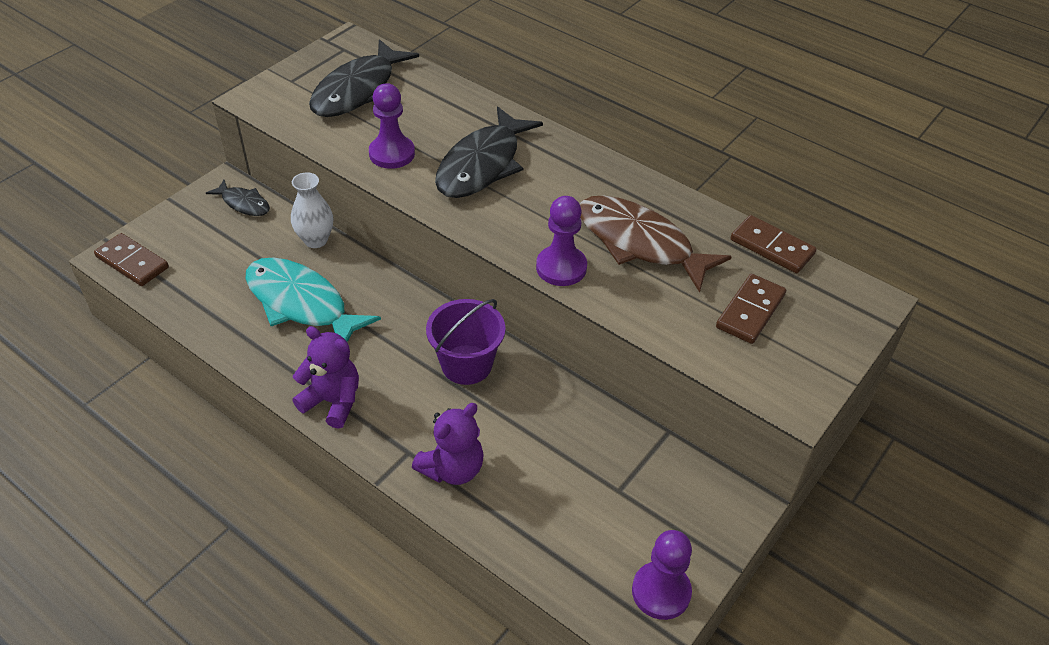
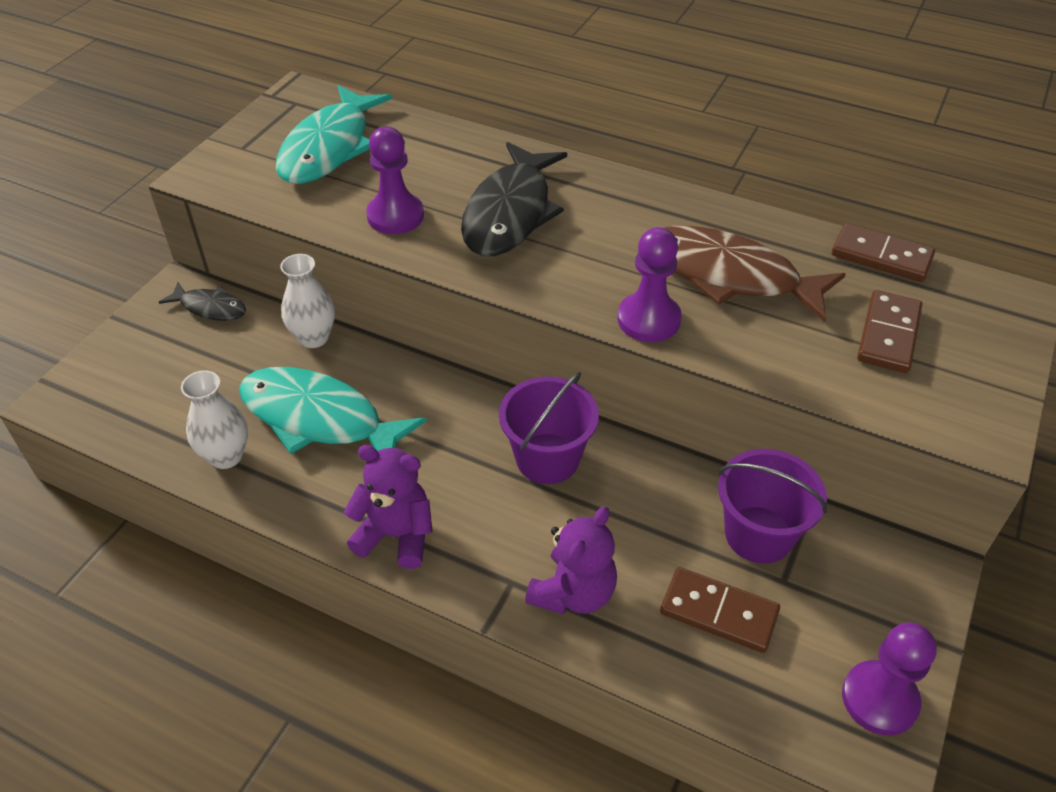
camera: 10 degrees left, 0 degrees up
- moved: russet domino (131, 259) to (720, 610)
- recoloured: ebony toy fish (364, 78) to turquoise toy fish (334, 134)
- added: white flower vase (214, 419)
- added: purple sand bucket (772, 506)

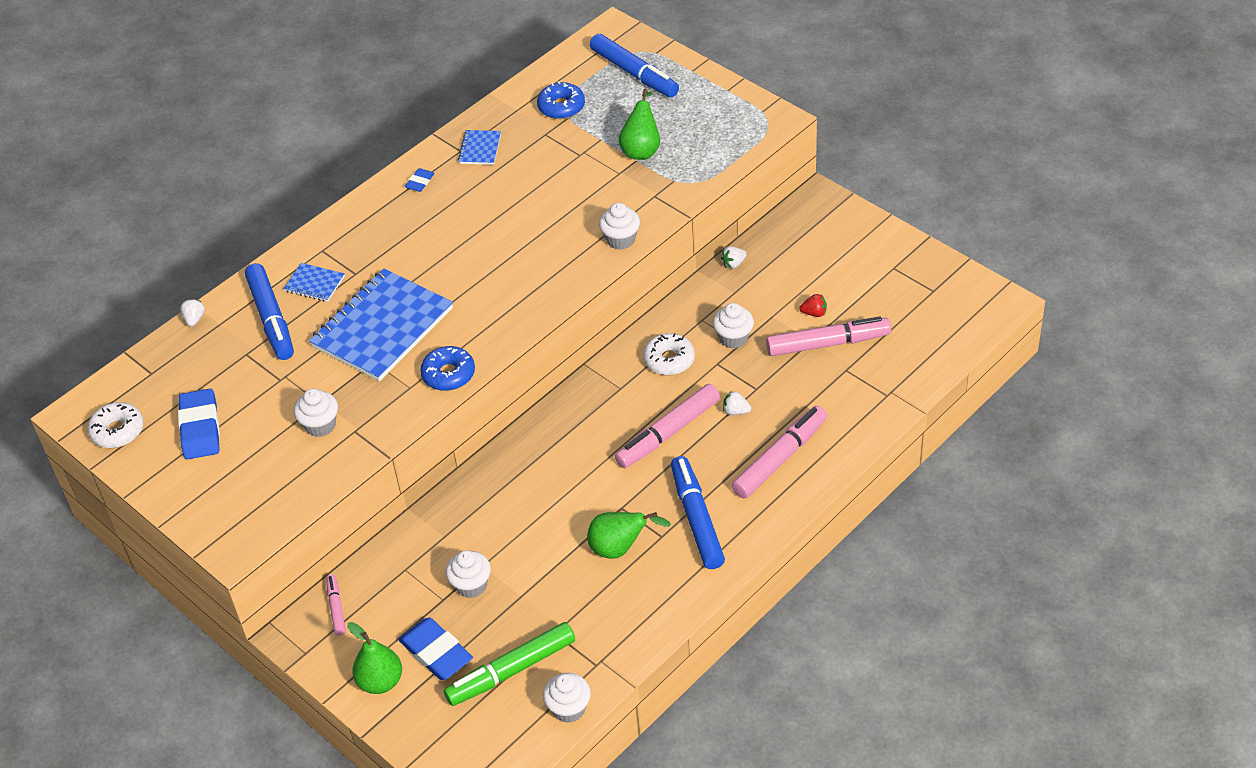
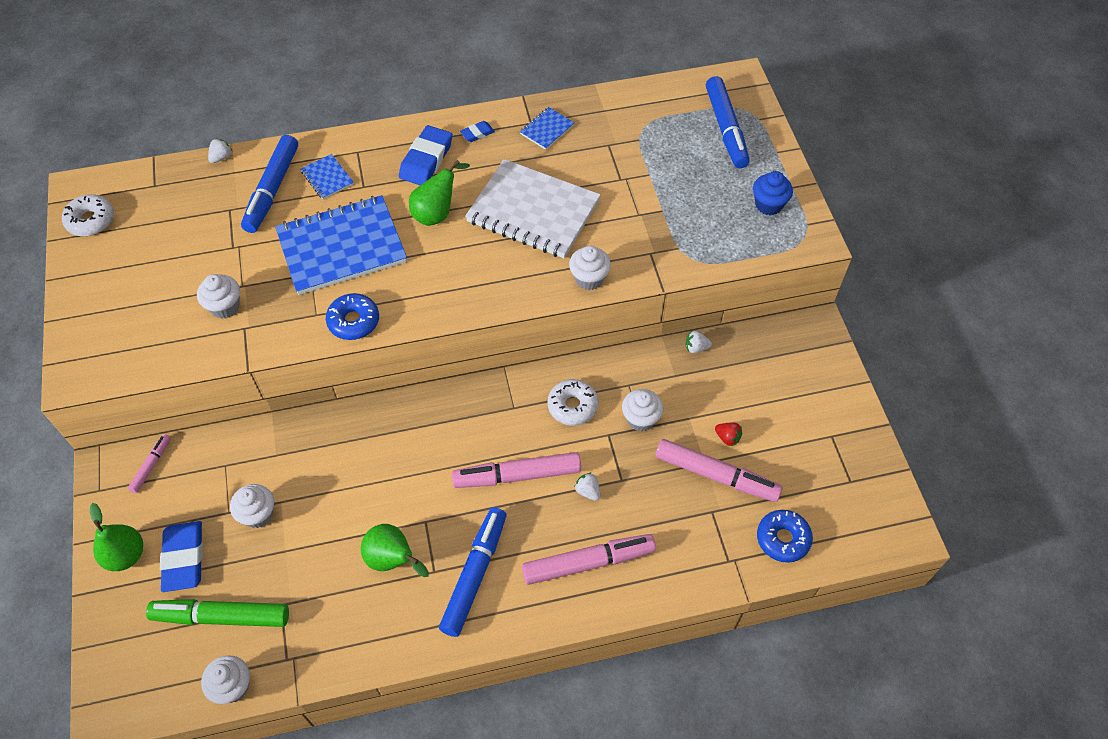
camera: 30 degrees right, 10 degrees up
- moved: cobalt eraser (199, 424) to (426, 155)
- moved: cobalt glazed donut (561, 100) to (785, 536)
- moved: green toy pear (639, 124) to (439, 193)
- added: white notepad (533, 208)
- added: cobalt cupcake (773, 193)

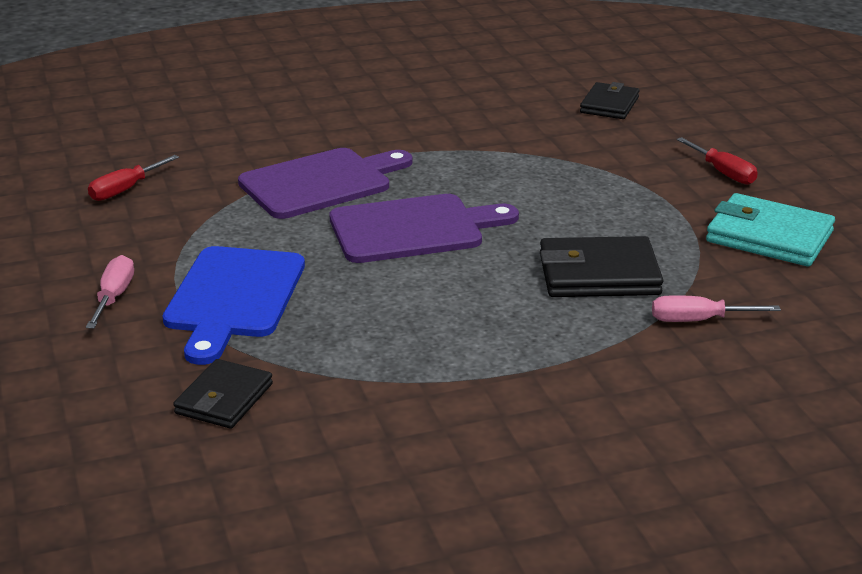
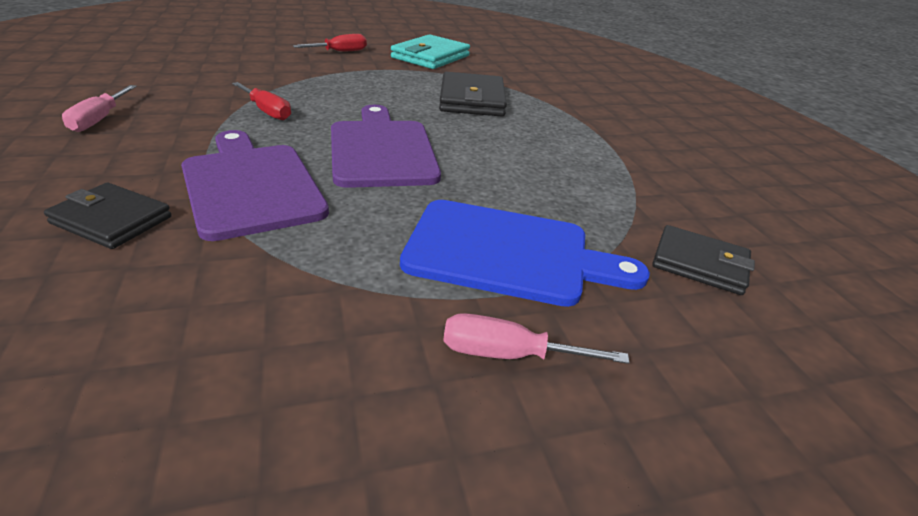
camera: 90 degrees left, 5 degrees up
- moved: red hand screwdriver (133, 178) to (261, 101)
- moved: ebony billfold (609, 100) to (108, 216)
- moved: rosy hand screwdriver (716, 308) to (99, 108)

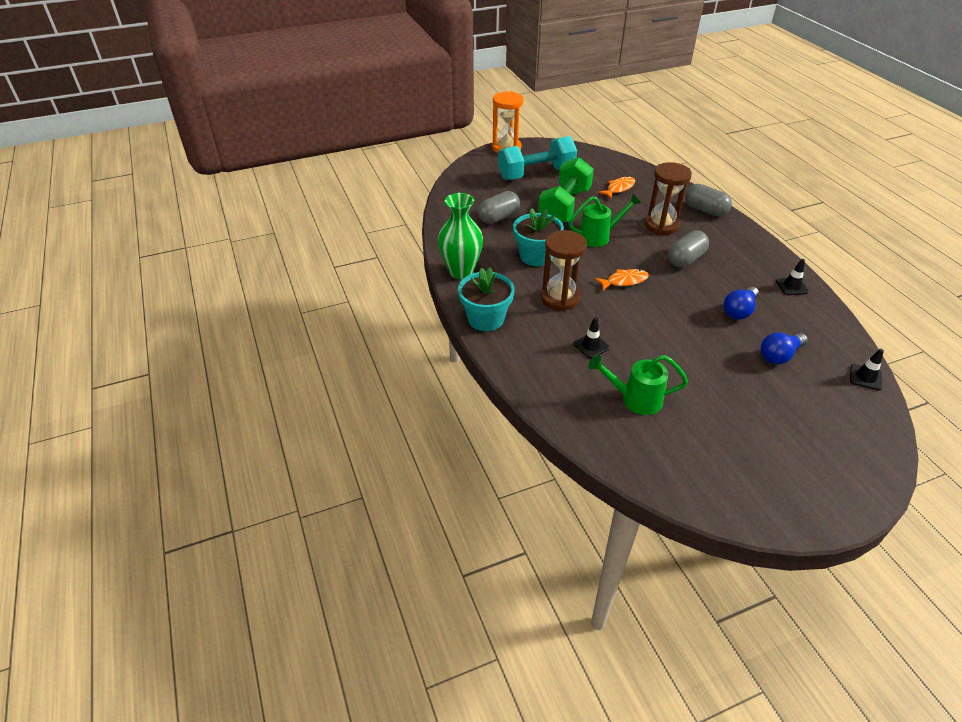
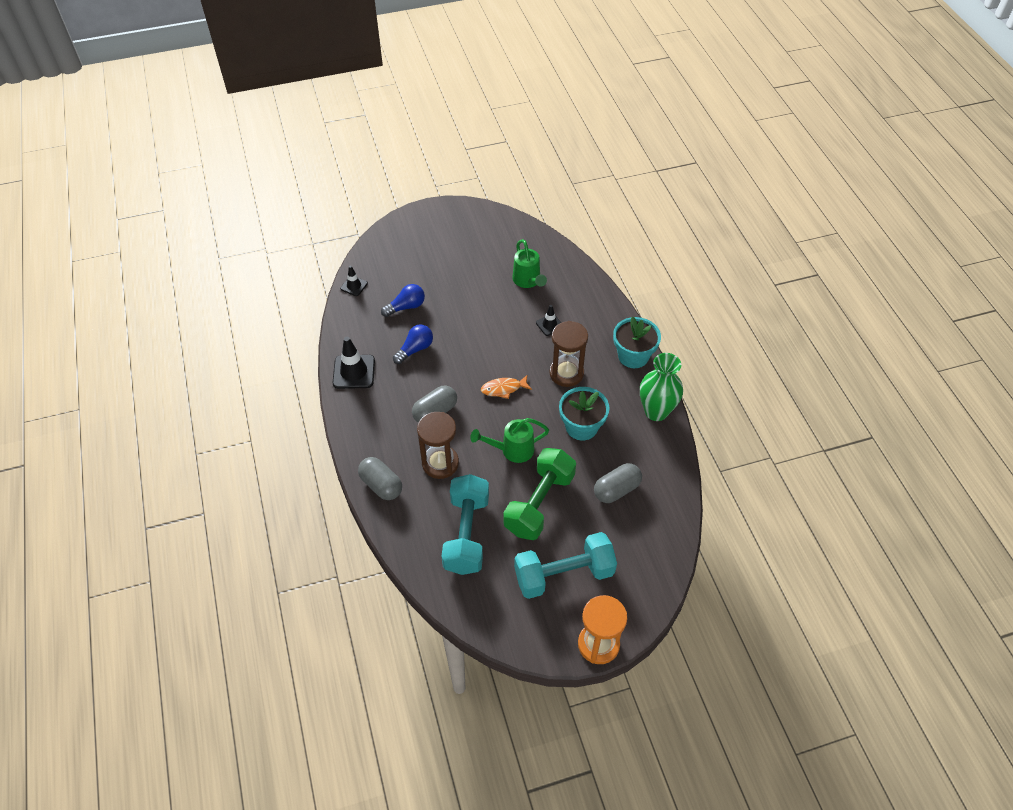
camera: 175 degrees left, 10 degrees up
- turned: green watering pot (638, 385) = (530, 263) 60 degrees clockwise
- replaced: orange toy fish (616, 187) to turquoise free weight (465, 524)
- resized: ebony traffic cone (792, 277) = (354, 363) x1.75

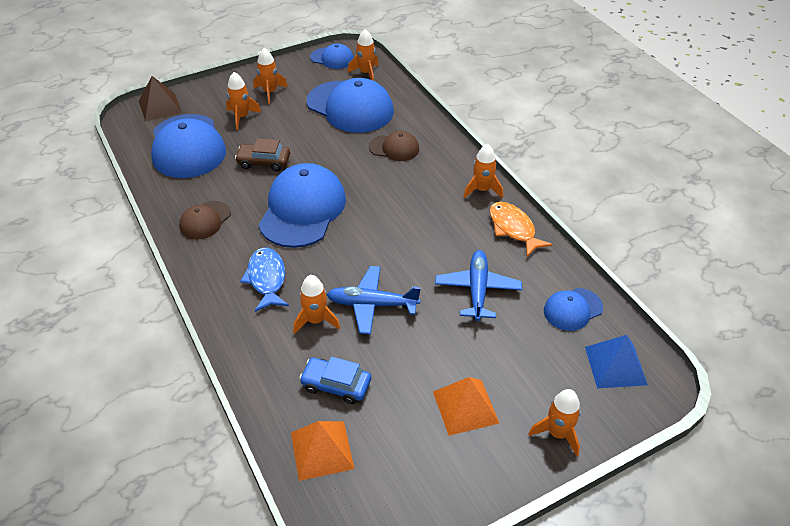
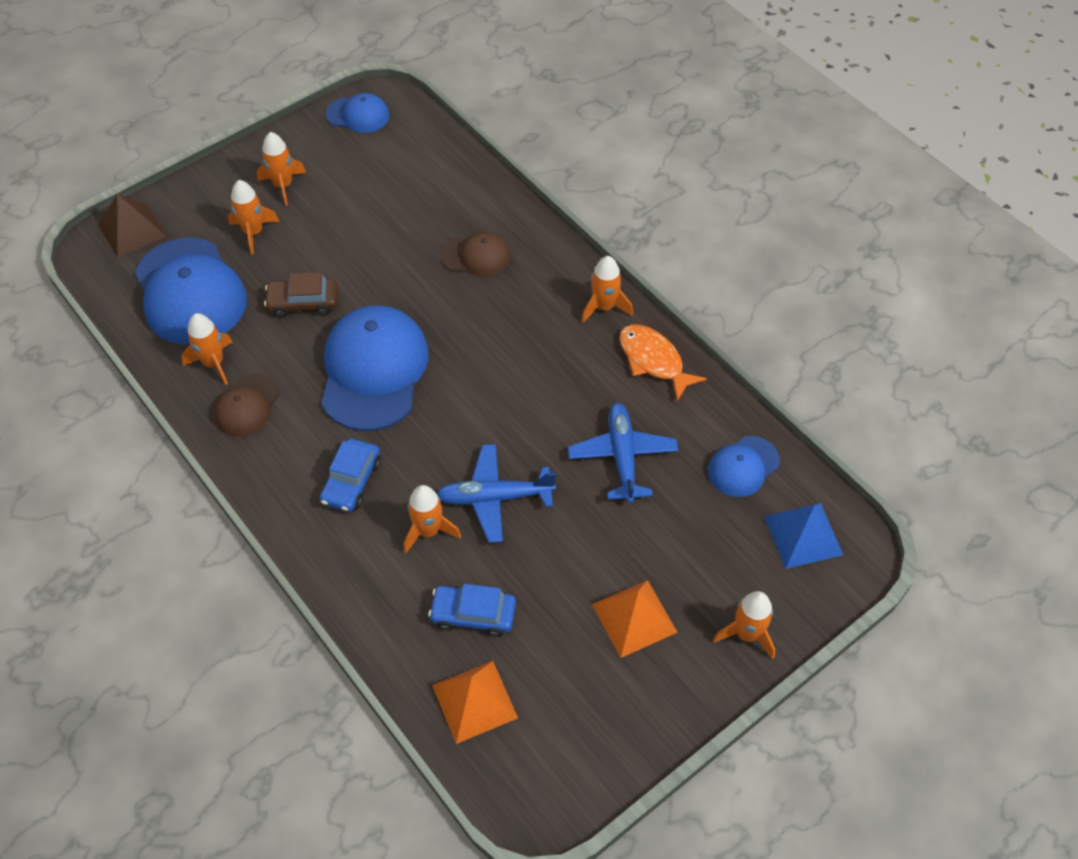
camera: 10 degrees left, 10 degrees up
- replaced: cobalt toy fish (264, 279) to cobalt car (350, 475)
- removed: cobalt baseball cap (350, 105)
- moved: orange rocket (363, 55) to (207, 349)

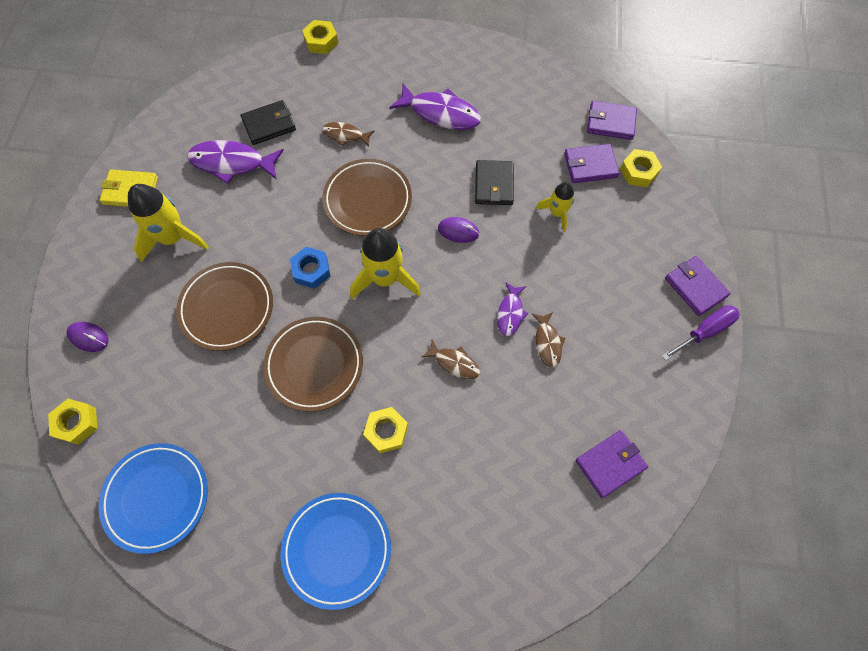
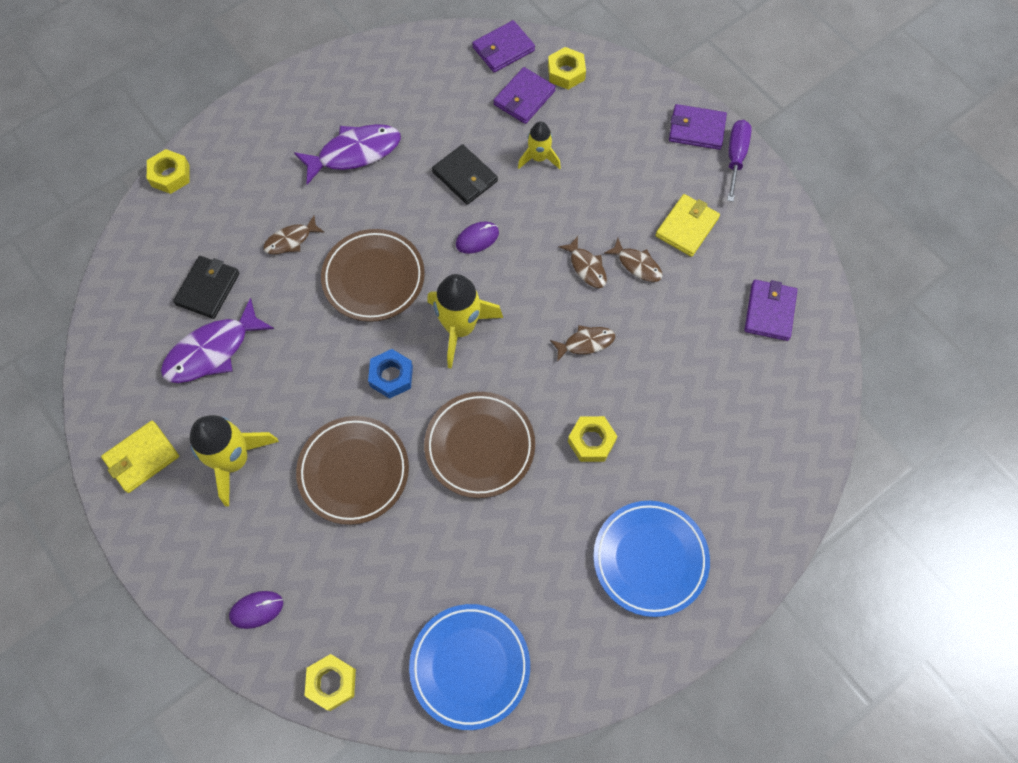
camera: 45 degrees left, 0 degrees up
- recoloured: purple toy fish (512, 309) to russet toy fish (583, 262)
- added: golden billfold (687, 225)

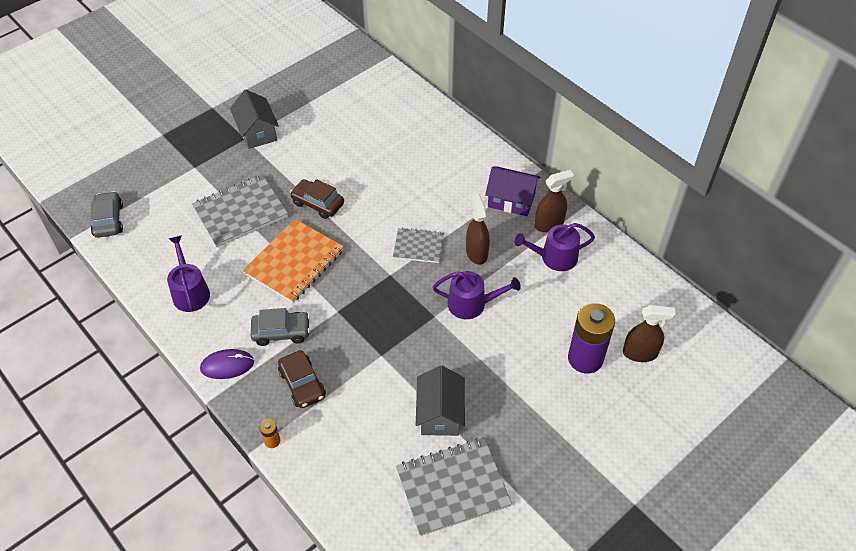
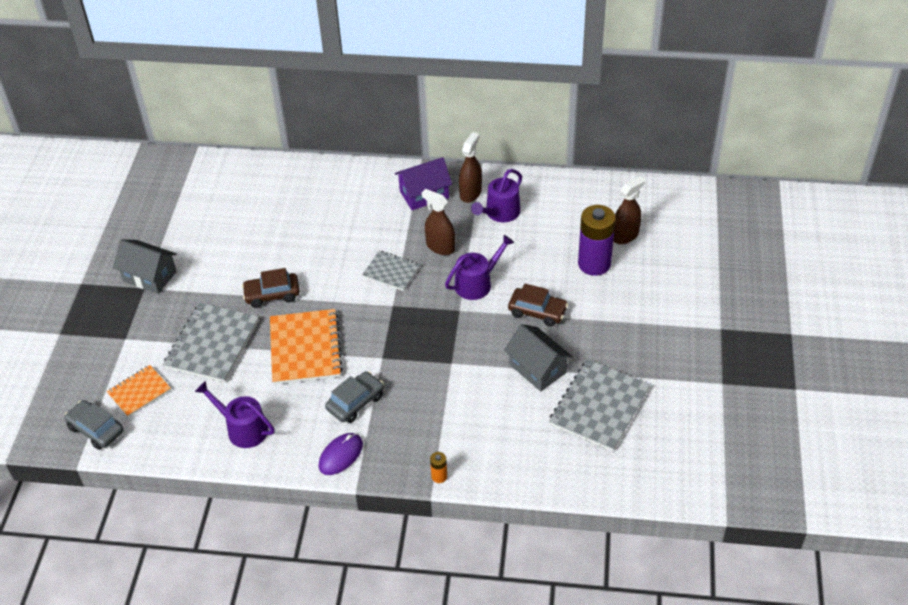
camera: 40 degrees left, 5 degrees down
- moved: russet car (302, 379) to (538, 305)
- turned: grey notepad (418, 245) = (391, 270) 60 degrees clockwise
- added: orange notepad (139, 391)

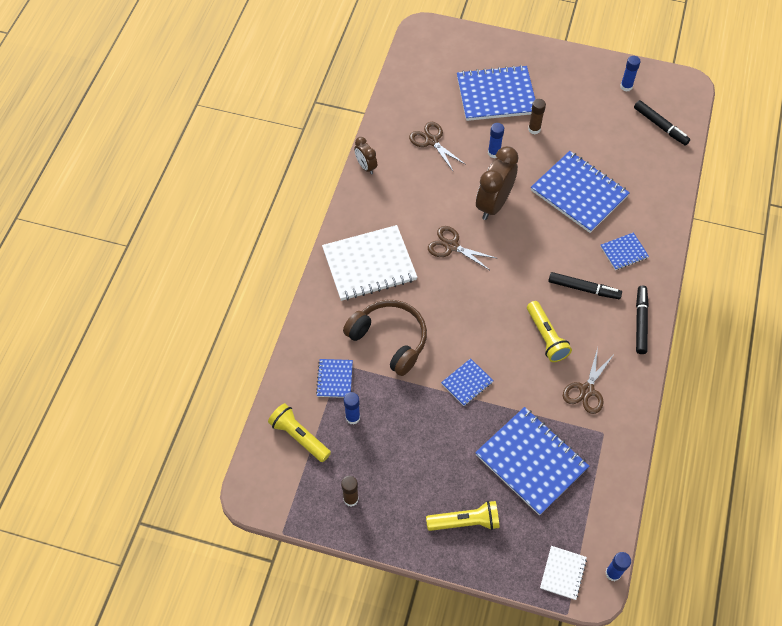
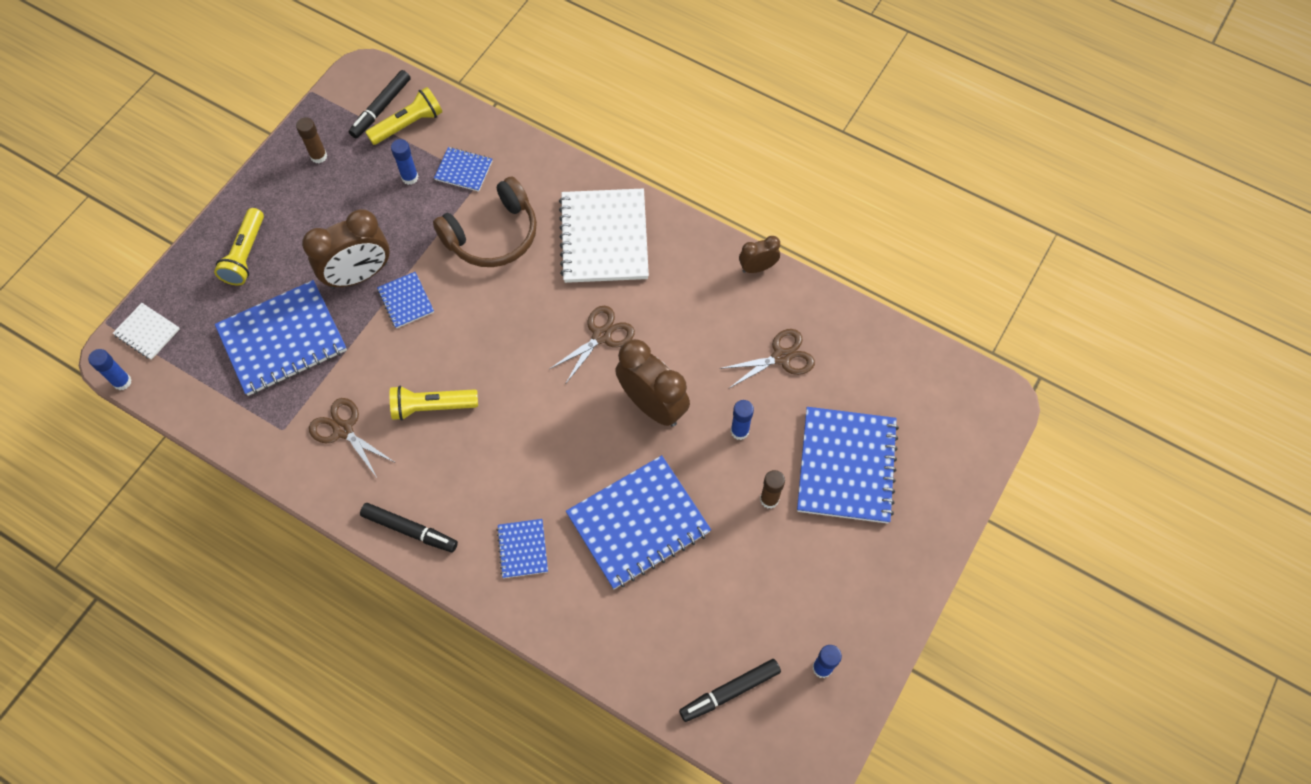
camera: 105 degrees right, 5 degrees up
- moved: ebony marker (585, 285) to (380, 104)
- added: russet bedside clock (346, 249)

